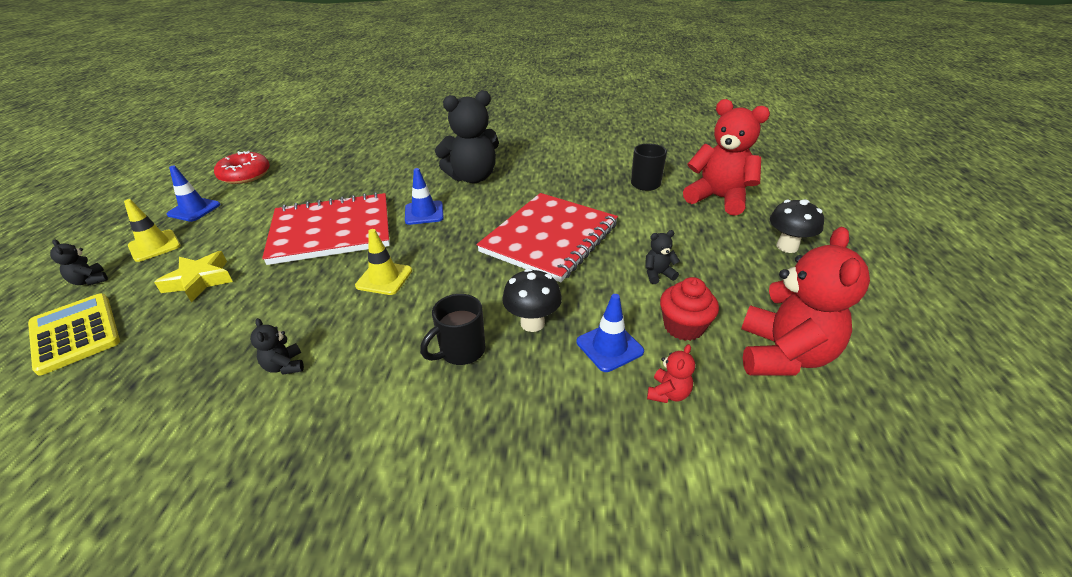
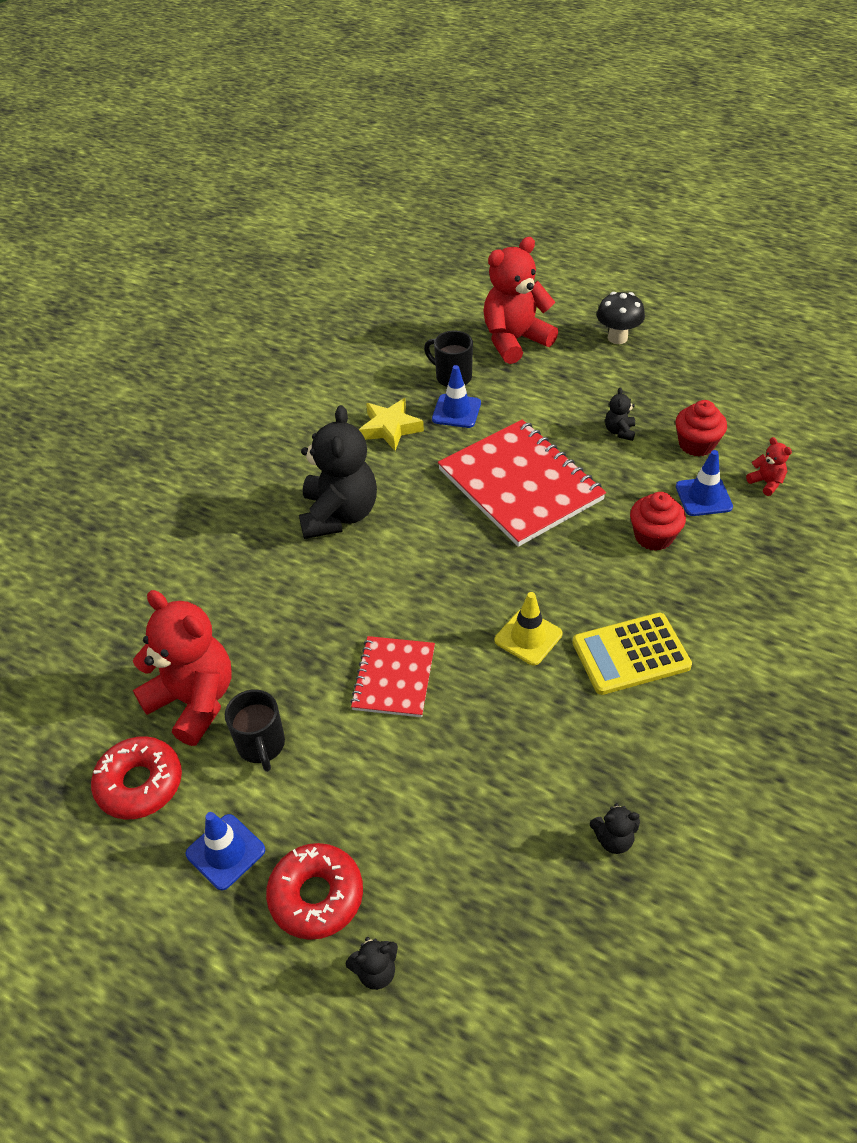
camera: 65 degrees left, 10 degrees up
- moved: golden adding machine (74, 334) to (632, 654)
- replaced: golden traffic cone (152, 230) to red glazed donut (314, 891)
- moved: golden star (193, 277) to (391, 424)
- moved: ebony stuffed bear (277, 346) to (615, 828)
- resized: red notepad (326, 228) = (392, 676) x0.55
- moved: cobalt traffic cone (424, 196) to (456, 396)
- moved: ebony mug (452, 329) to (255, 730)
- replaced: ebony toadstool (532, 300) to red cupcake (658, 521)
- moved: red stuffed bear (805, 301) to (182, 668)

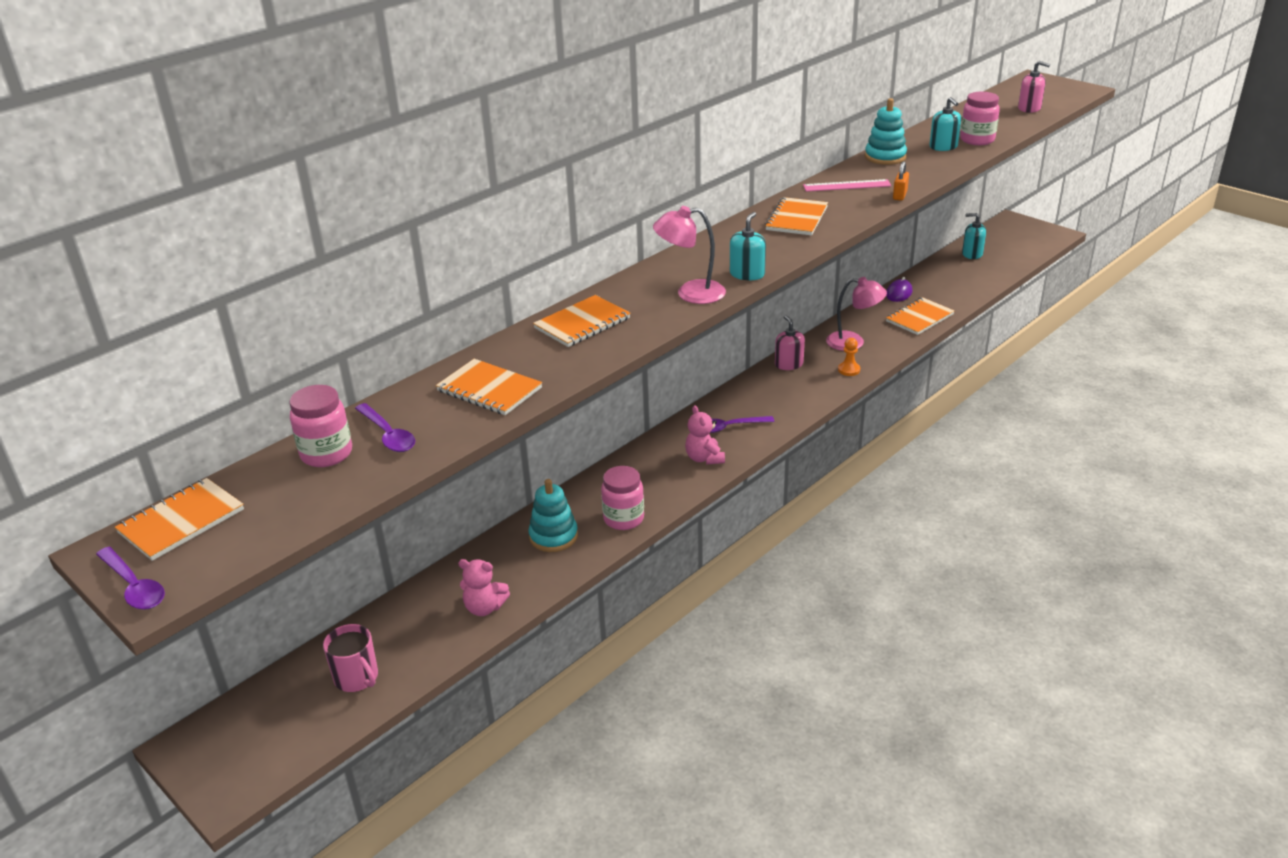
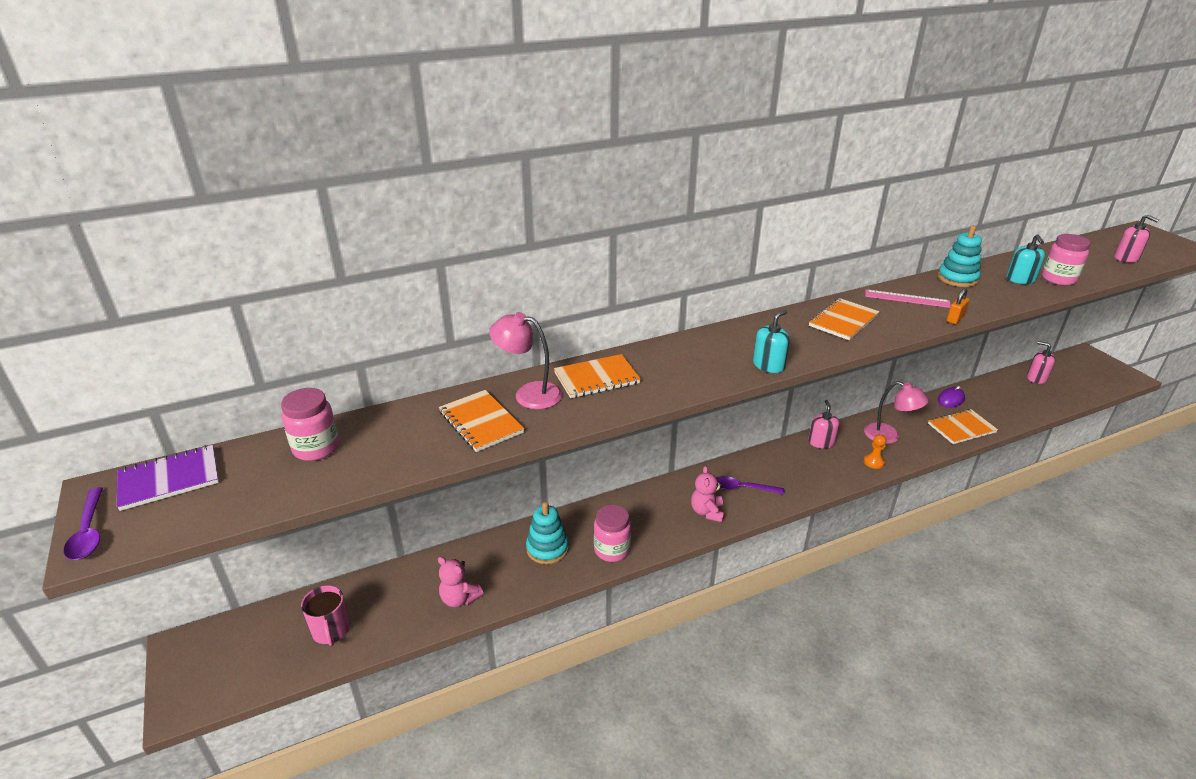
camera: 20 degrees right, 0 degrees up
- recoloured: orange notepad (179, 519) to purple notepad (168, 478)
- removed: purple tablespoon (385, 427)
- moved: rosy lamp (689, 255) to (525, 360)
- recoloured: turquoise soap dispenser (974, 236) to rosy soap dispenser (1041, 362)

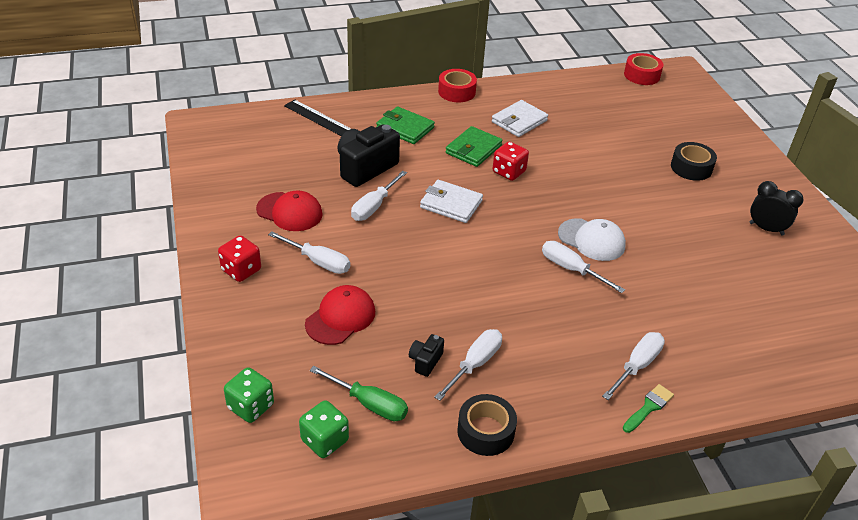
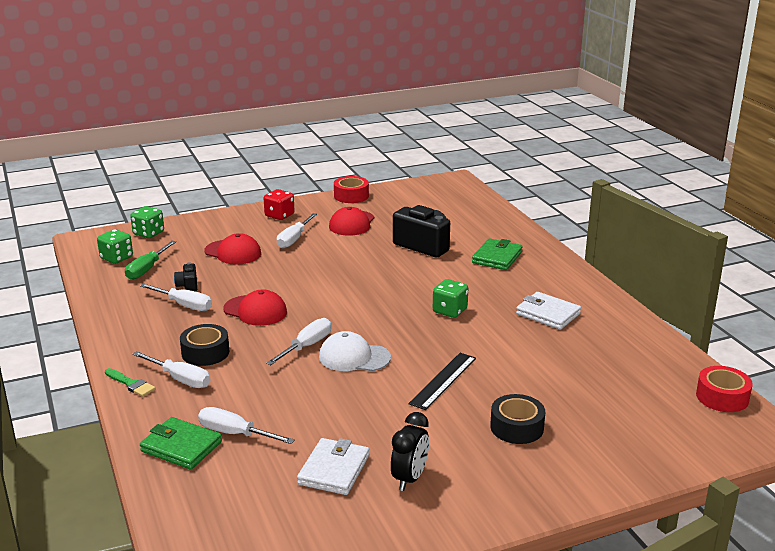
camera: 85 degrees right, 15 degrees down
- moved: ebony measuring stick (317, 117) to (442, 381)
- moved: white hand screwdriver (379, 196) to (246, 425)
- turned: ebony compact camera (426, 355) = (185, 277) 120 degrees counterclockwise
- moved: white billfold (451, 201) to (333, 466)
- moved: red roll of tape (457, 85) to (351, 189)
- moved: green billfold (473, 146) to (181, 443)
- moved: ebony roll of tape (487, 425) to (204, 345)
- recoloured: red dice (511, 161) to green dice (450, 298)
- turned: white baseball cap (592, 239) = (355, 351) 75 degrees clockwise
- added: red baseball cap (255, 307)

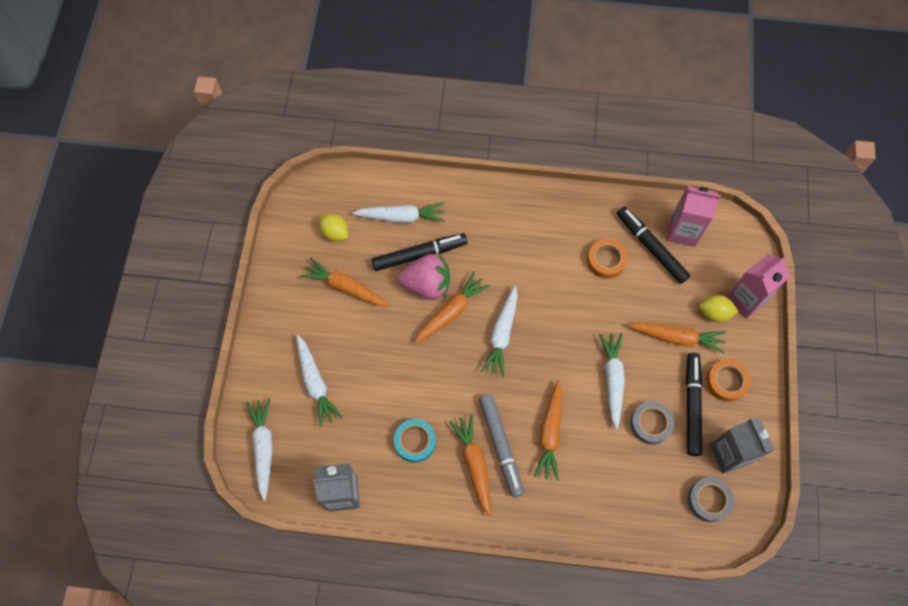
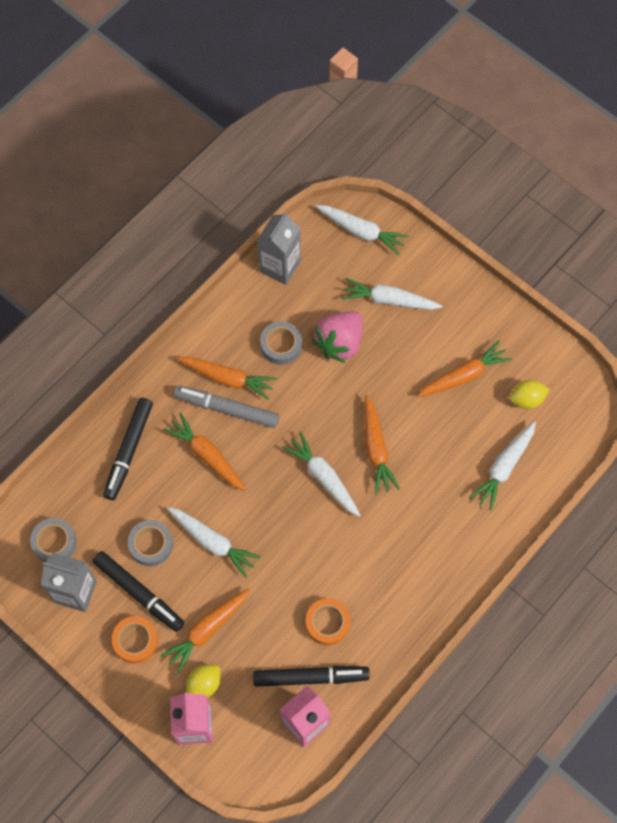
camera: 125 degrees right, 0 degrees up
- moved: ebony marker (420, 252) to (128, 449)
- recoloured: turquoise roll of tape (415, 441) to grey roll of tape (281, 343)
- moved: rosy toy strawberry (423, 277) to (337, 337)

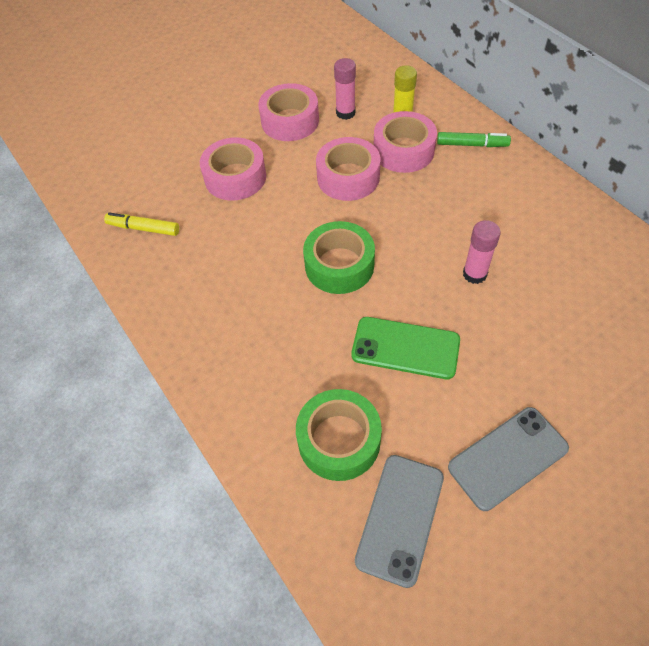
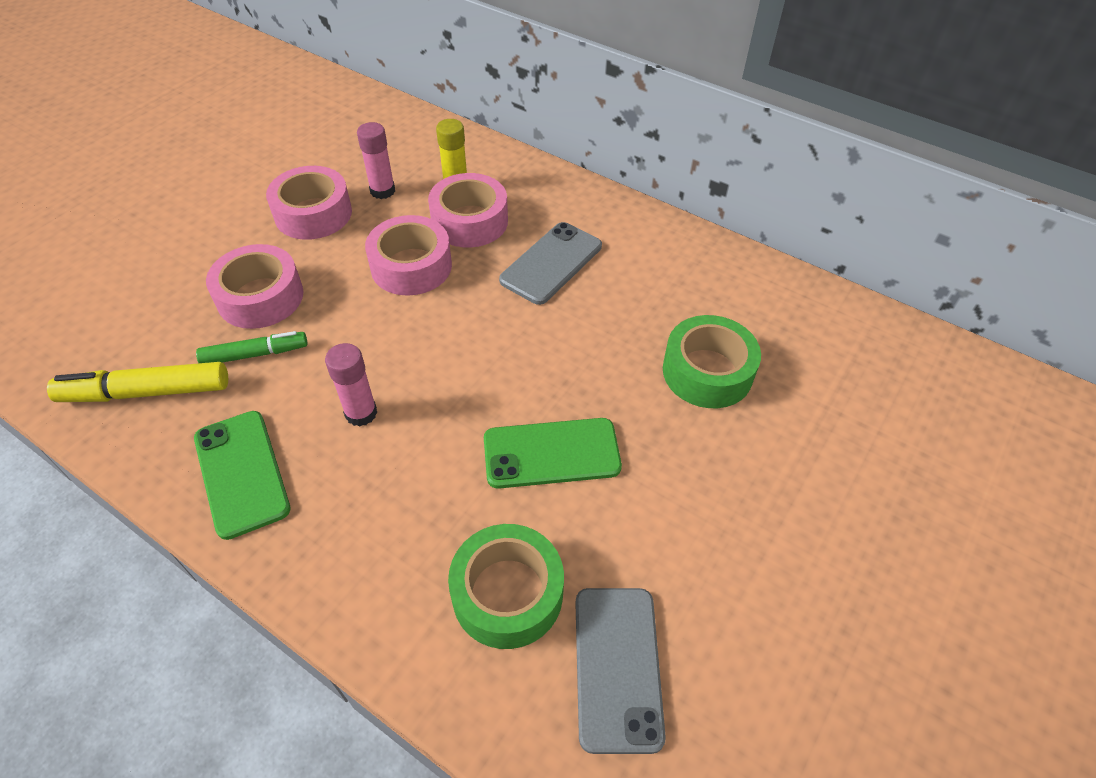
camera: 25 degrees left, 5 degrees down
- resized: golden marker (141, 224) = (137, 382) x1.52
- moved: green roll of tape (339, 257) to (712, 361)
- moved: green marker (474, 139) to (252, 347)
- moved: grey smartphone (508, 459) to (550, 263)
- moved: rosy glue stick (482, 252) to (351, 384)
- added: green smartphone (242, 475)

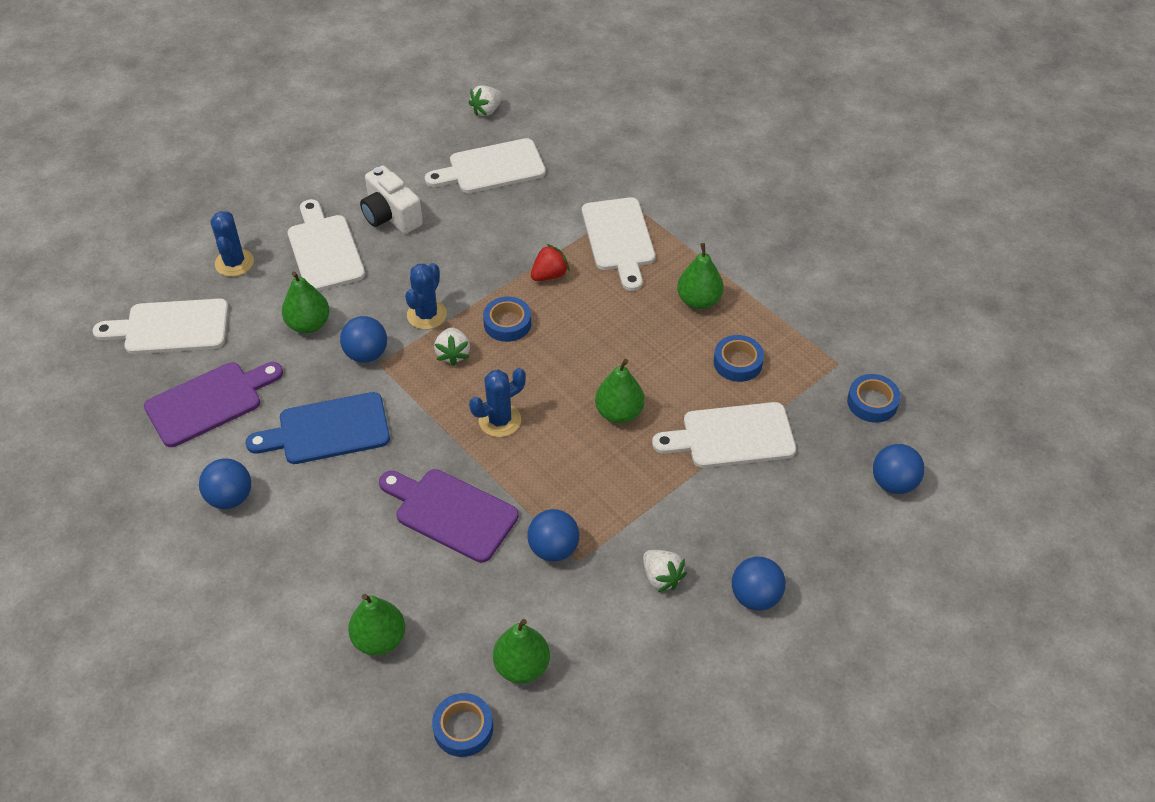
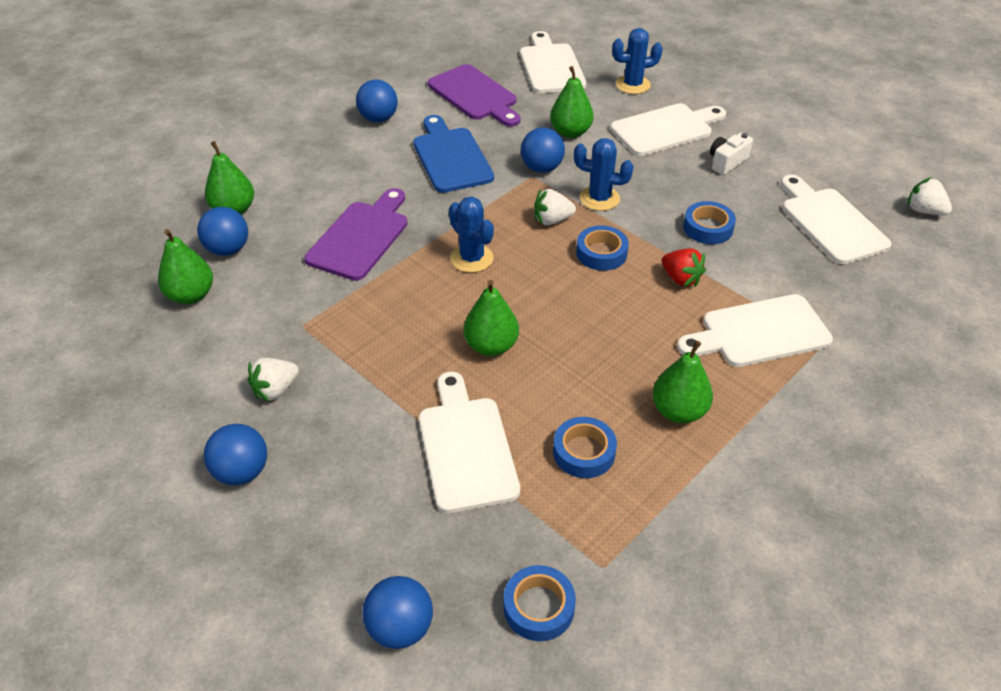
camera: 85 degrees right, 5 degrees down
- resized: white compact camera (391, 199) = (731, 154) x0.65
- moved: cobalt roll of tape (462, 725) to (709, 222)
- moved: cobalt play ball (553, 535) to (222, 231)

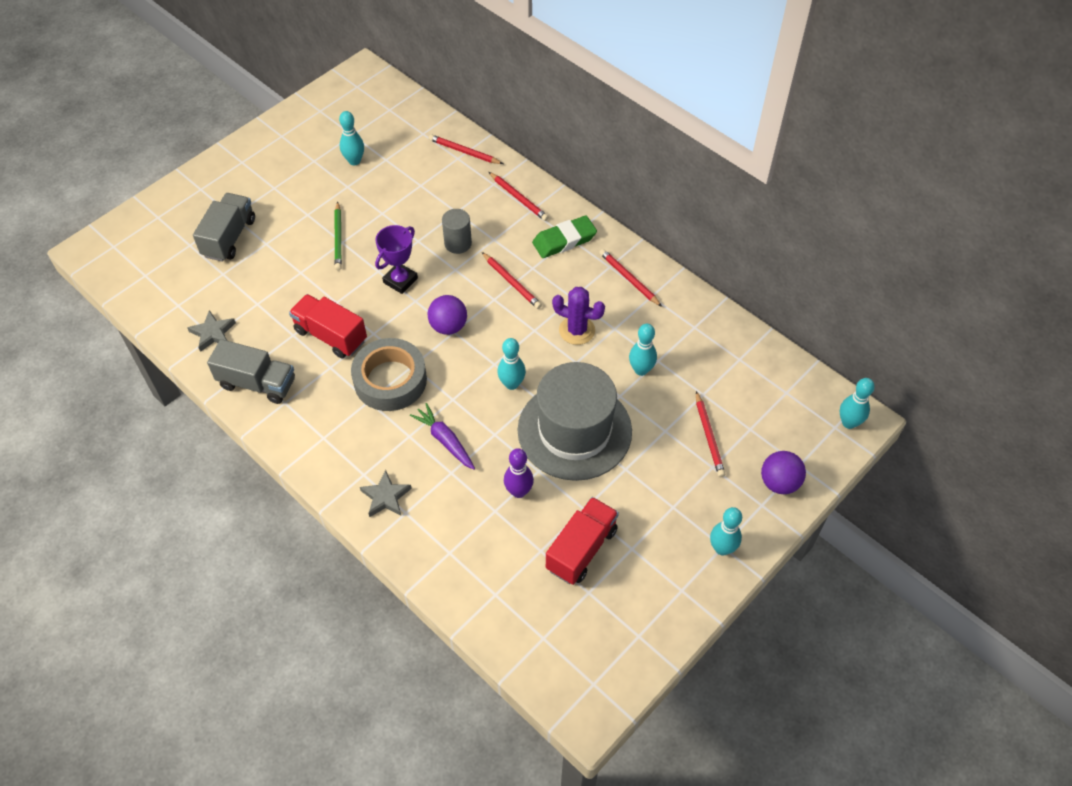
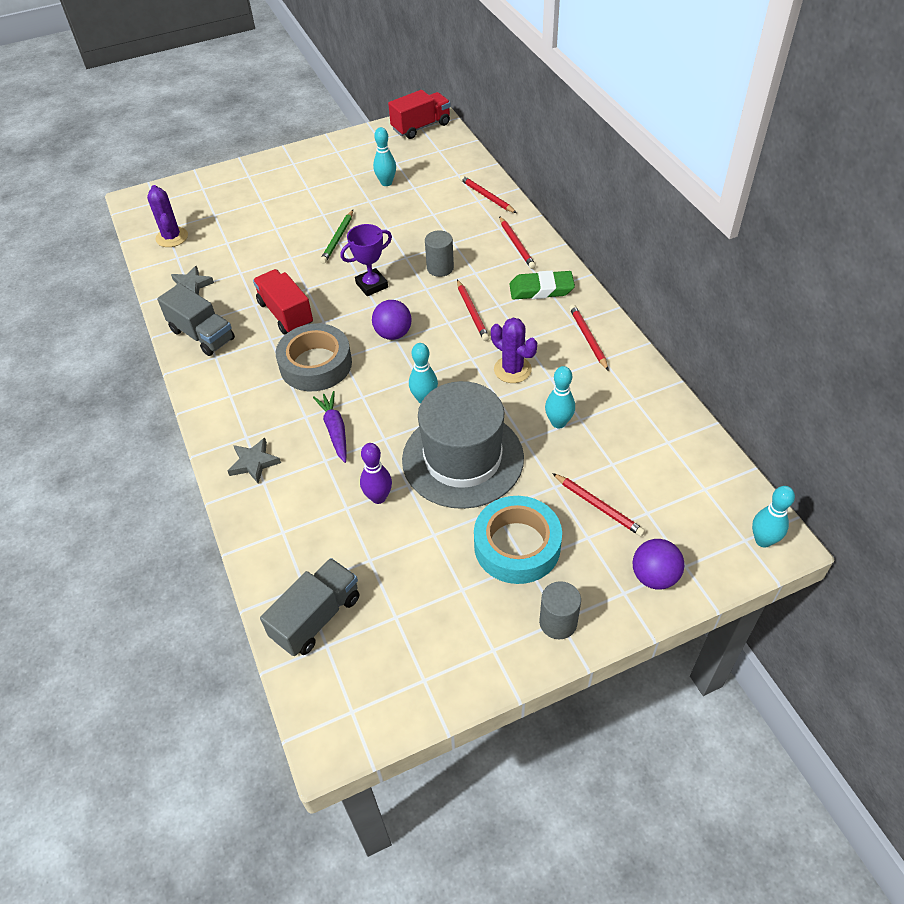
camera: 25 degrees right, 5 degrees down
- moved: grey truck (224, 227) to (309, 607)
- moved: red truck (582, 541) to (419, 114)
- turned: red wooden pencil (710, 434) = (598, 505) 60 degrees counterclockwise
- replaced: turquoise tenpin (726, 531) to grey solid cylinder (560, 610)
- added: purple cactus (167, 216)
- added: turquoise roll of tape (518, 540)

